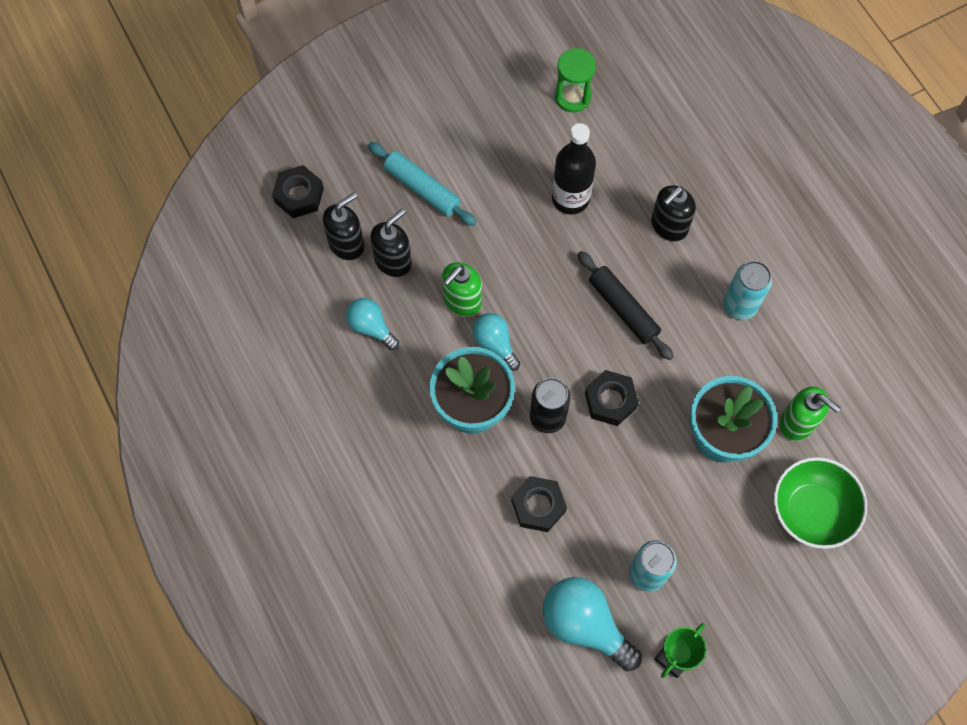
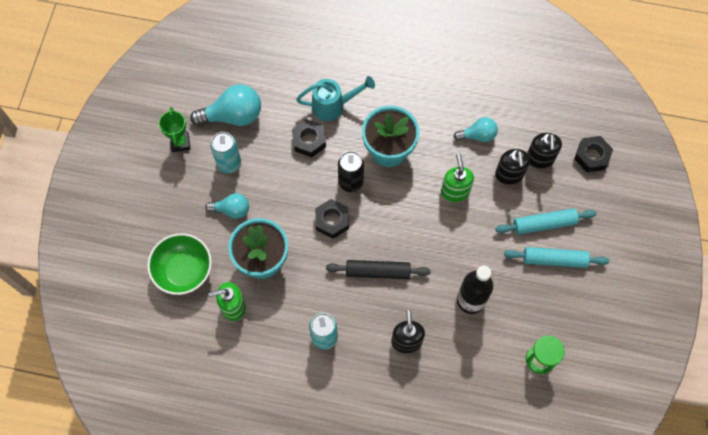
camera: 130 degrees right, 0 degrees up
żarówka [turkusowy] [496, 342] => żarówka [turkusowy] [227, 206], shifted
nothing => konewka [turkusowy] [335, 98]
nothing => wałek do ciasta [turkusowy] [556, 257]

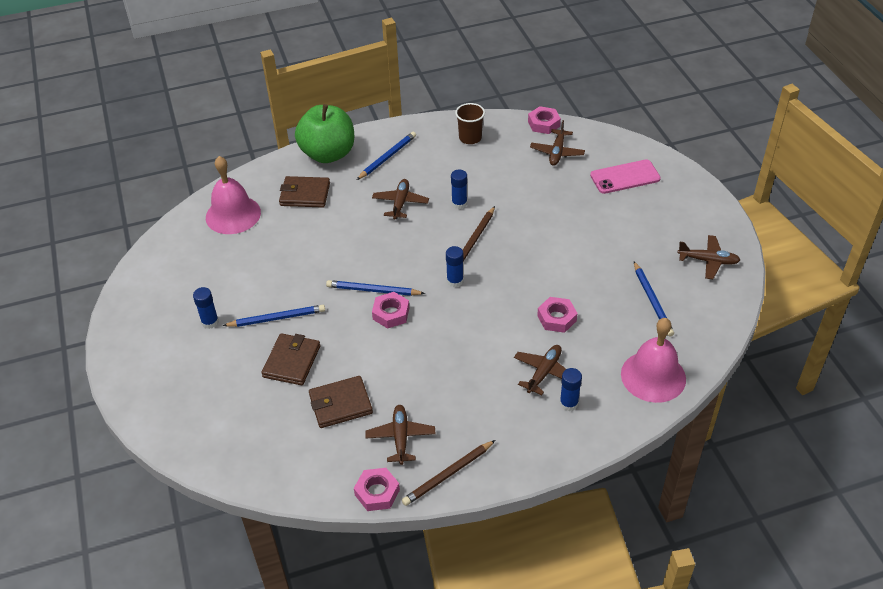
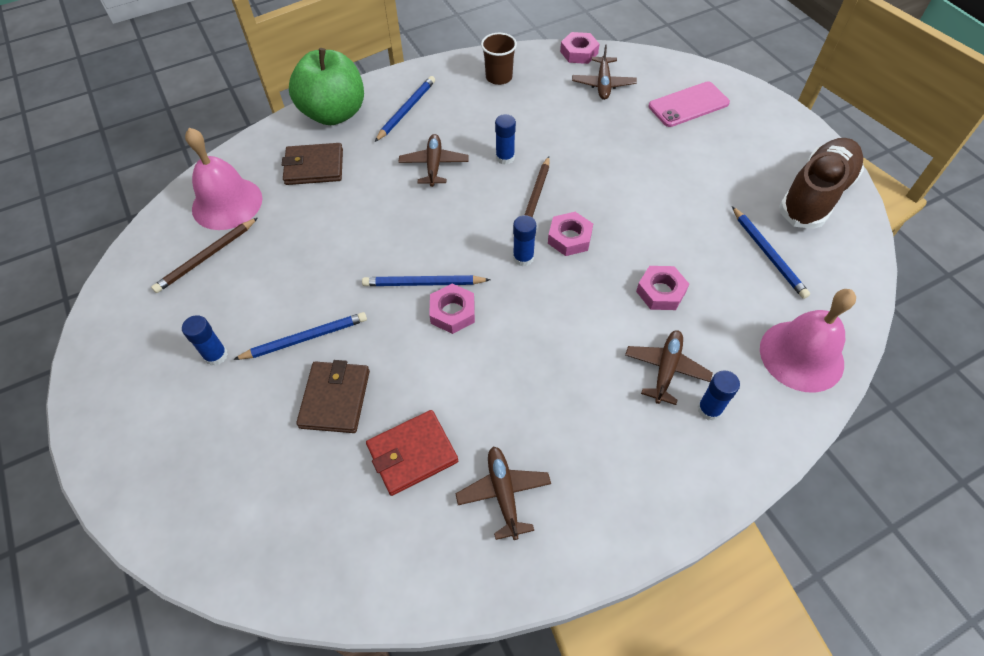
camera: 10 degrees left, 10 degrees up
portfel [brązowy] [341, 402] => portfel [czerwony] [412, 453]
nakrętka [różowy] [377, 489] => nakrętka [różowy] [570, 234], shifted
ołówek [brązowy] [448, 473] => ołówek [brązowy] [204, 255], shifted
samolot [brązowy] [708, 257] => but [brązowy] [821, 183]

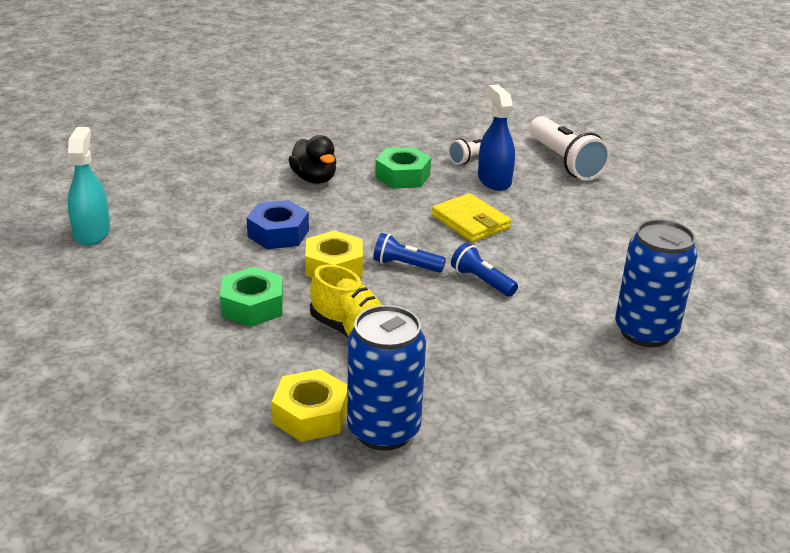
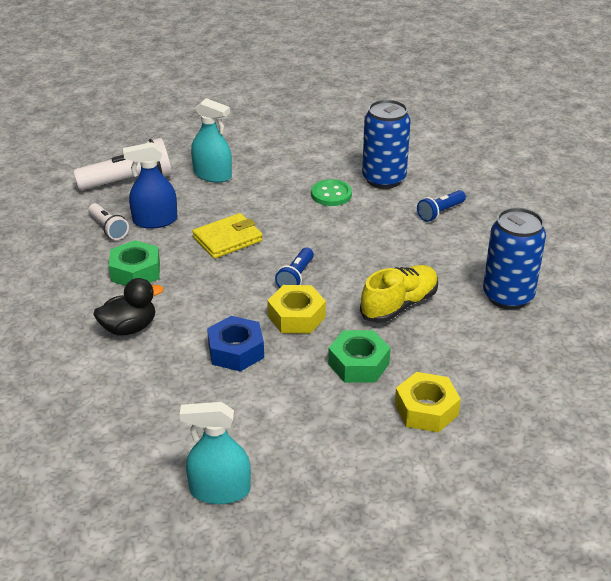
camera: 85 degrees left, 5 degrees up
nakrętka [żółty] [309, 405] => nakrętka [żółty] [428, 402], shifted
latarka [niebieski] [484, 270] => latarka [niebieski] [441, 206], shifted
nothing => spryskiwacz [turkusowy] [211, 140]
nothing => guzik [zielony] [331, 192]

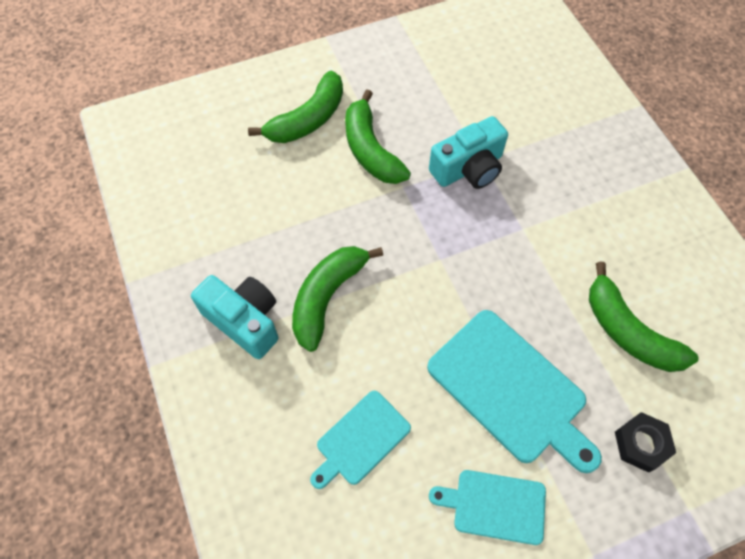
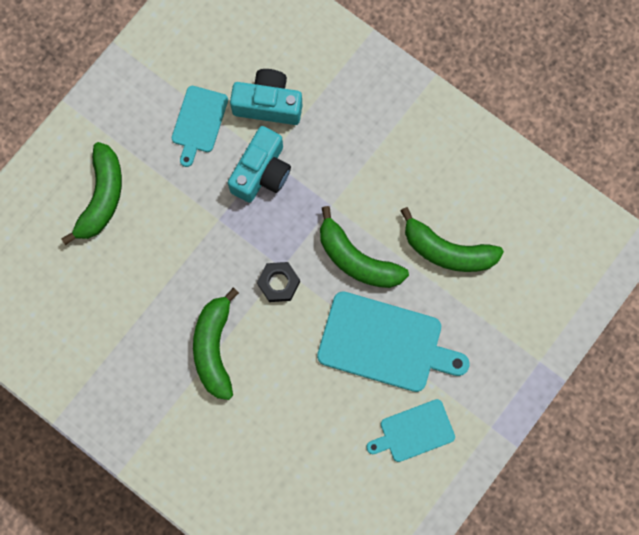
camera: 30 degrees left, 15 degrees up
aparat fotograficzny [turkusowy] [234, 317] => aparat fotograficzny [turkusowy] [266, 97], shifted
deska do krojenia [turkusowy] [360, 440] => deska do krojenia [turkusowy] [200, 126], shifted
banan [zielony] [378, 136] => banan [zielony] [364, 247], shifted
nakrętka [czarny] [645, 442] => nakrętka [czarny] [278, 282], shifted

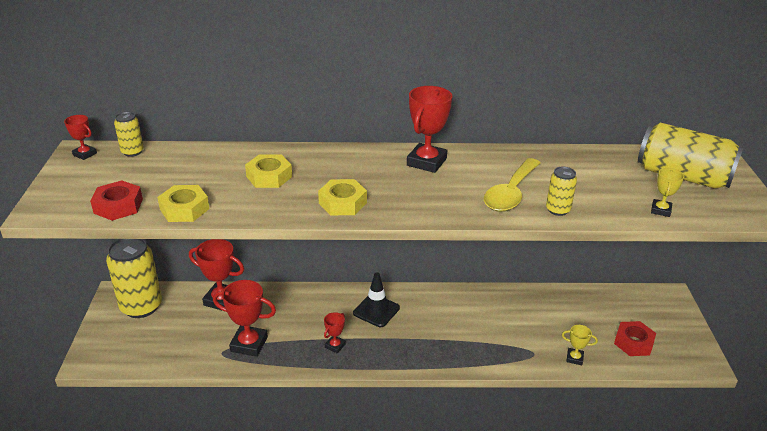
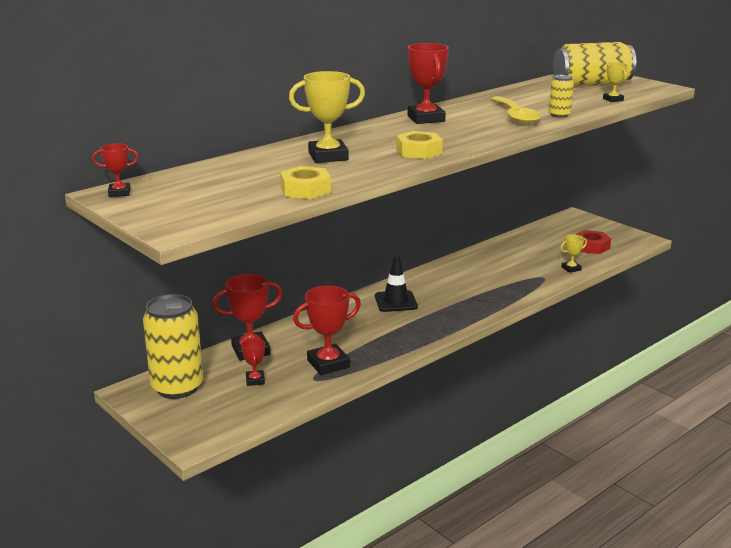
camera: 40 degrees left, 10 degrees down
nakrętka [czerwony] [116, 200] => nothing
puszka [żółty] [129, 134] => nothing
nakrętka [żółty] [268, 171] => puchar [żółty] [327, 117]
puchar [czerwony] [335, 332] => puchar [czerwony] [253, 362], shifted

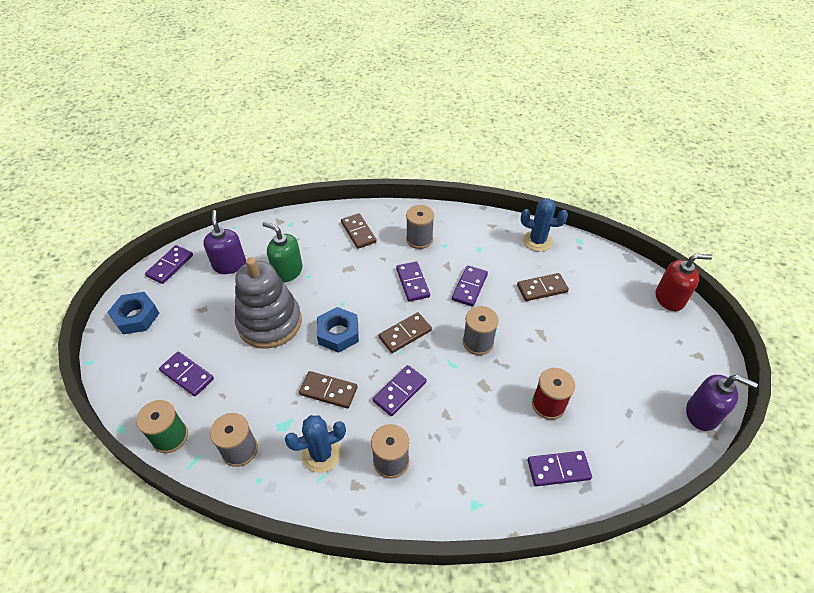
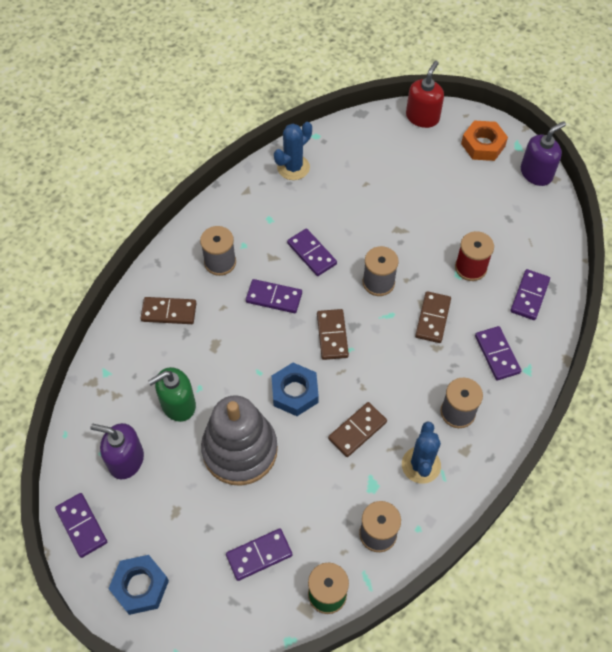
camera: 60 degrees left, 10 degrees up
kostka domina [fioletowy] [400, 390] => kostka domina [fioletowy] [498, 353], shifted
kostka domina [brązowy] [543, 287] => kostka domina [brązowy] [433, 317], shifted
nothing => nakrętka [pomarańczowy] [484, 141]

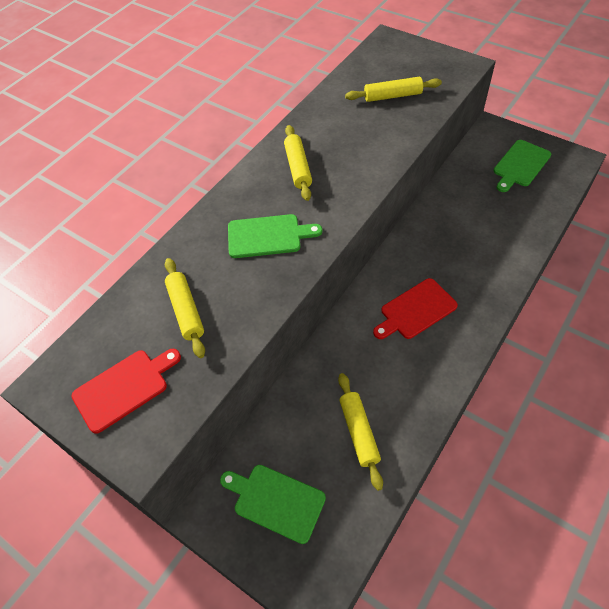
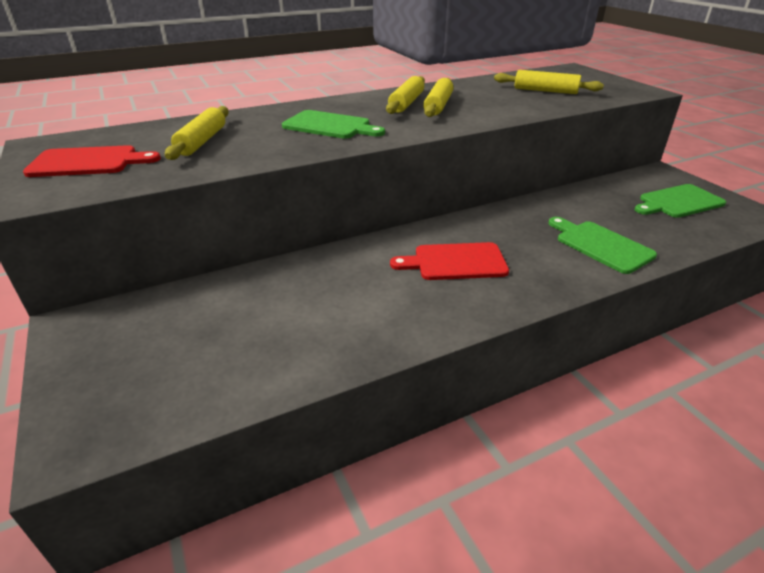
camera: 25 degrees right, 20 degrees down
deska do krojenia [zielony] [273, 504] => deska do krojenia [zielony] [602, 245], shifted
wałek do ciasta [żółty] [360, 432] => wałek do ciasta [żółty] [438, 97], shifted

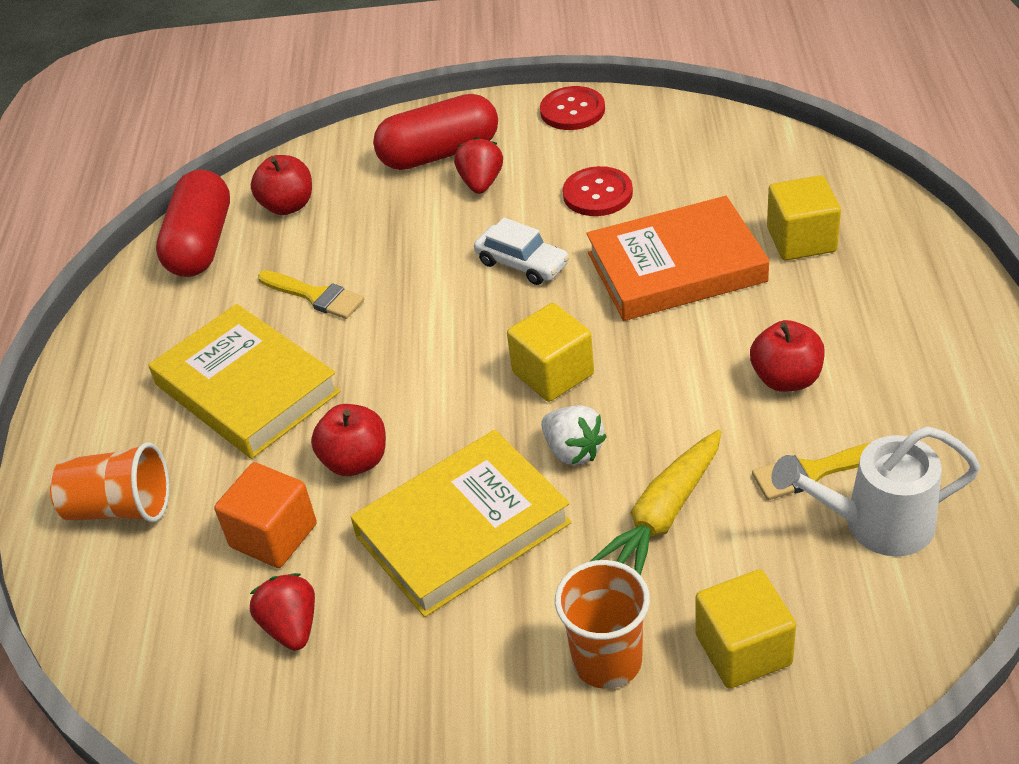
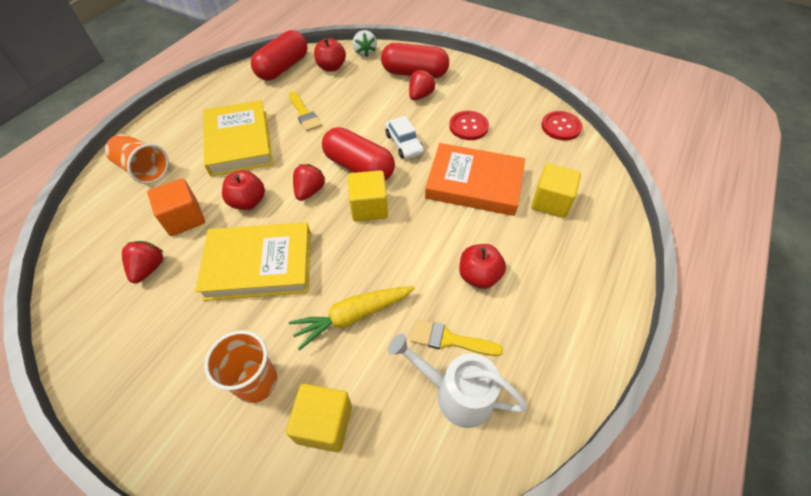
camera: 25 degrees right, 10 degrees up
guzik [czerwony] [572, 108] => guzik [czerwony] [561, 126], shifted
truskawka [biały] [574, 435] => truskawka [biały] [365, 43], shifted
nothing => truskawka [czerwony] [309, 182]
nothing => kapsułka [czerwony] [358, 153]

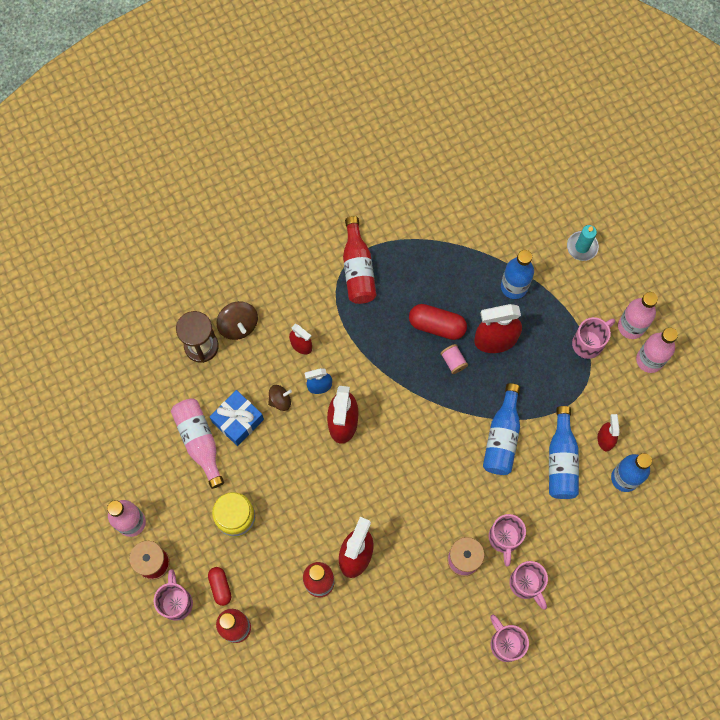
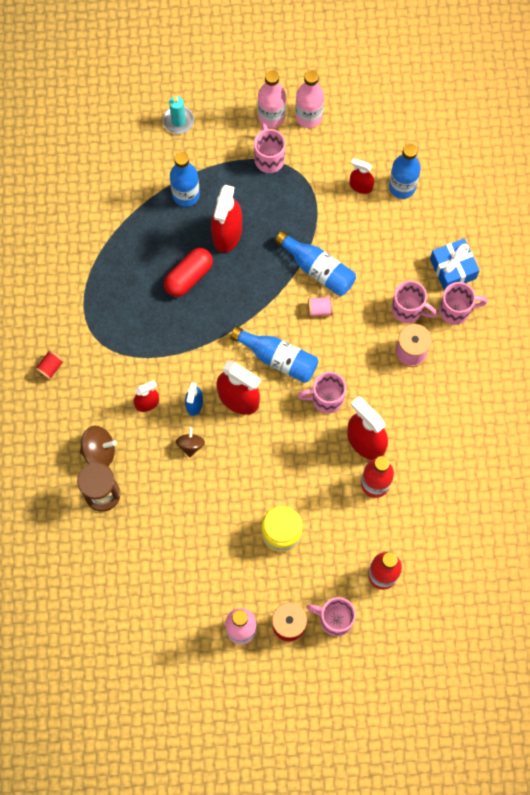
camera: 65 degrees left, 0 degrees up
butelka [różowy] [197, 443] => nothing
kapsułka [czerwony] [219, 586] => nothing
prezent [niebieski] [237, 418] => prezent [niebieski] [455, 264], shifted
butelka [czerwony] [359, 260] => nothing
szpulka [różowy] [454, 359] => szpulka [różowy] [320, 307], shifted
kubek [różowy] [509, 638] => kubek [różowy] [321, 392], shifted
butelka [niebieski] [564, 452] => butelka [niebieski] [274, 354], shifted
nothing => szpulka [czerwony] [49, 365]

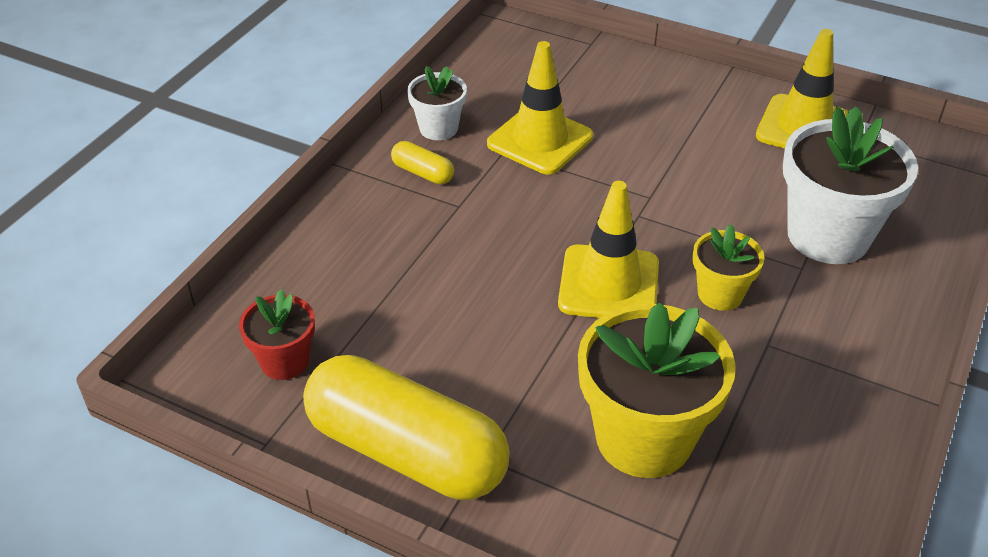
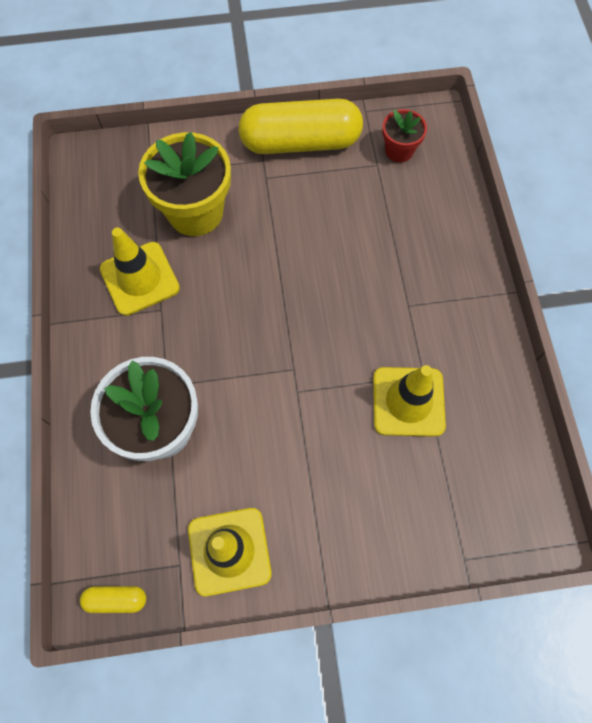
camera: 145 degrees right, 25 degrees up
kapsułka [żółty] [422, 162] => kapsułka [żółty] [113, 599], shifted
doniczka [biały] [437, 103] => nothing
pachołek [żółty] [608, 249] => pachołek [żółty] [140, 272], shifted
doniczka [żółty] [729, 267] => nothing

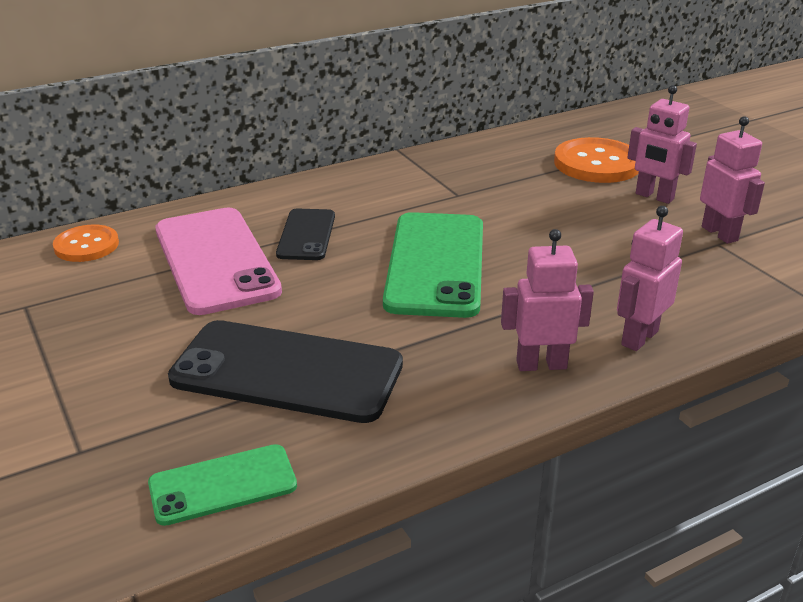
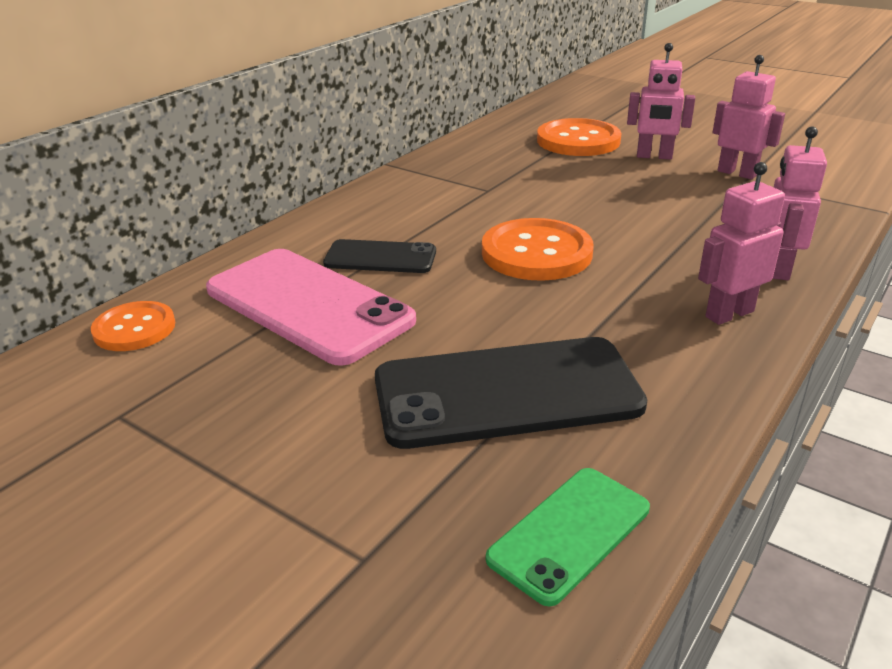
camera: 25 degrees left, 0 degrees up
telefon [czarny] [305, 234] => telefon [czarny] [379, 256], 60 degrees counterclockwise
telefon [zielony] [433, 265] => guzik [pomarańczowy] [538, 249]

